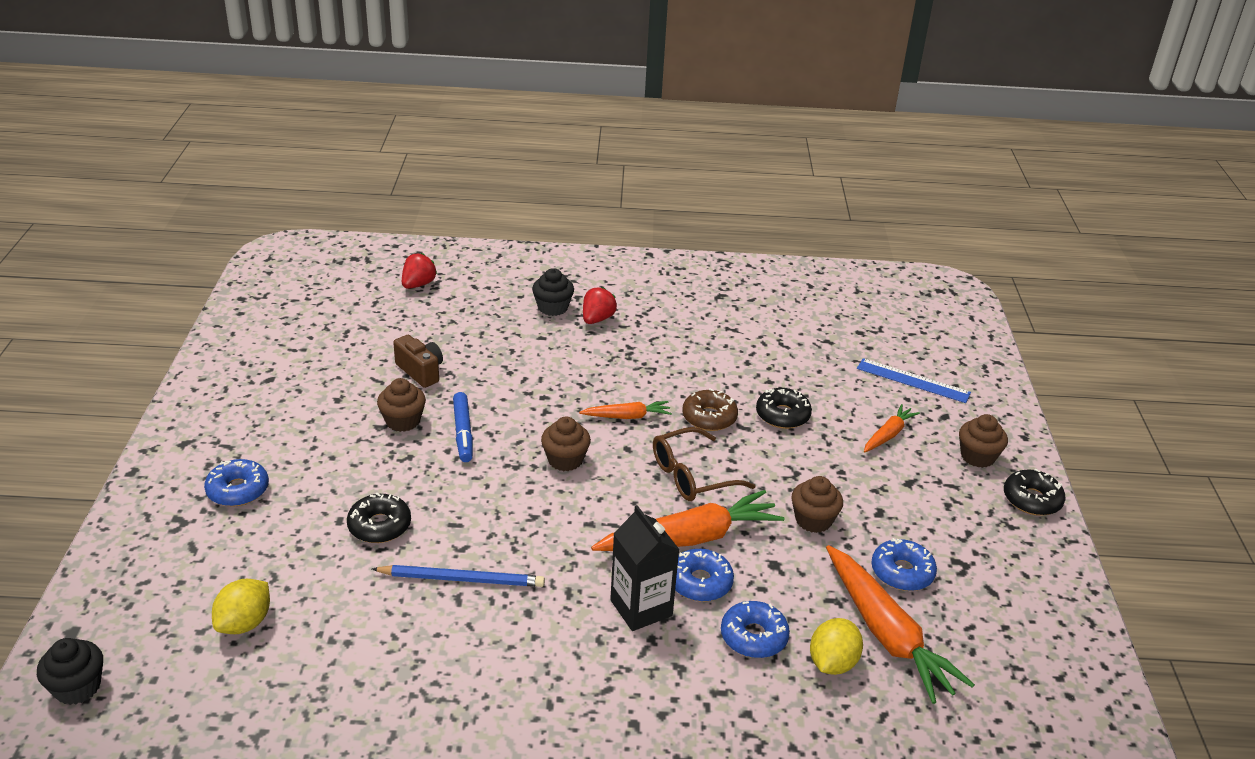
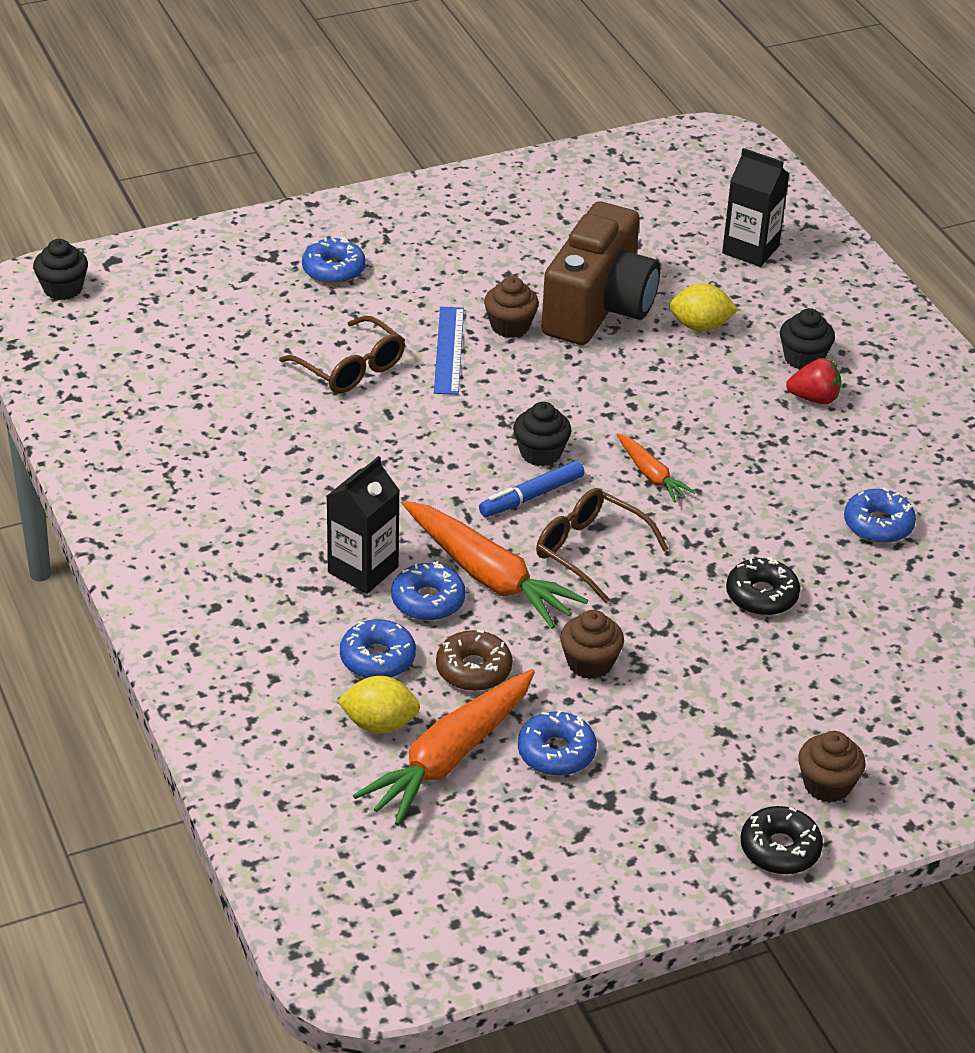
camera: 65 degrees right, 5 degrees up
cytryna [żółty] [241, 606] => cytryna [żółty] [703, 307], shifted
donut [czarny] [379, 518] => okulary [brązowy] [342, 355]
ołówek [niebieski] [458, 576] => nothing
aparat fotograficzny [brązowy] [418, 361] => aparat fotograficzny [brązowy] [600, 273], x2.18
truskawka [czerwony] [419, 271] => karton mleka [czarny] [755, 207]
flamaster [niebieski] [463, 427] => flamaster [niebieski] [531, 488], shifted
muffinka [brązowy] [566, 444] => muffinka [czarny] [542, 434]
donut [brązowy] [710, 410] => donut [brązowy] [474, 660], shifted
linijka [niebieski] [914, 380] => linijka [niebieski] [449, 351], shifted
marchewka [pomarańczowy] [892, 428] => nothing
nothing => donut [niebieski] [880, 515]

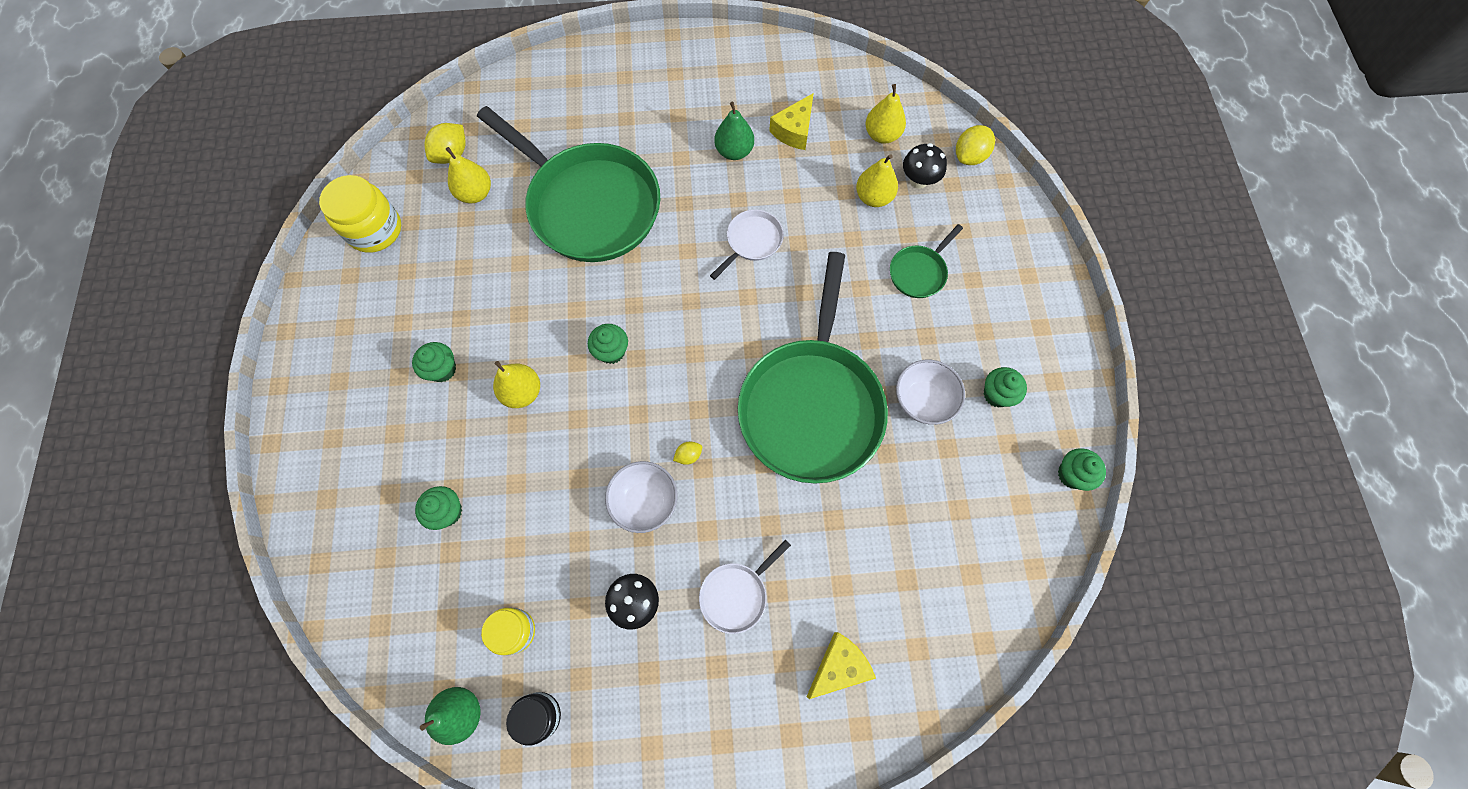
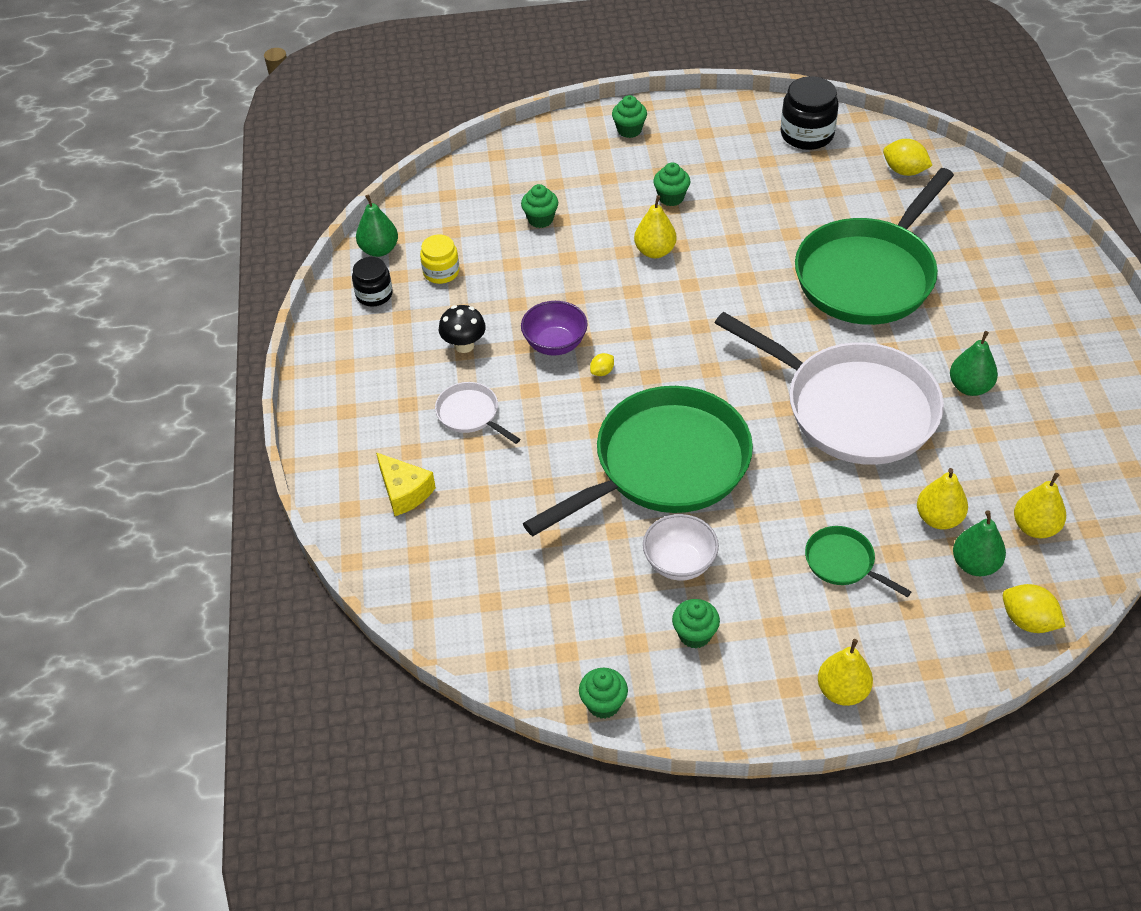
camera: 90 degrees right, 20 degrees down
słoik [żółty] [360, 214] => słoik [czarny] [810, 113]
gruszka [żółty] [468, 175] => gruszka [żółty] [845, 672], shifted
muffinka [zielony] [608, 344] => muffinka [zielony] [629, 116], shifted
miska [biały] [641, 497] => miska [fioletowy] [554, 328]
cytryna [żółty] [687, 453] => cytryna [żółty] [602, 364], 75 degrees clockwise
patelnia [biały] [747, 245] => patelnia [biały] [829, 388], x2.37
patelnia [zielony] [813, 368] => patelnia [zielony] [638, 461], 135 degrees clockwise
ser [żółty] [791, 121] => nothing
grzyb [czarny] [925, 166] => gruszka [zielony] [979, 543]

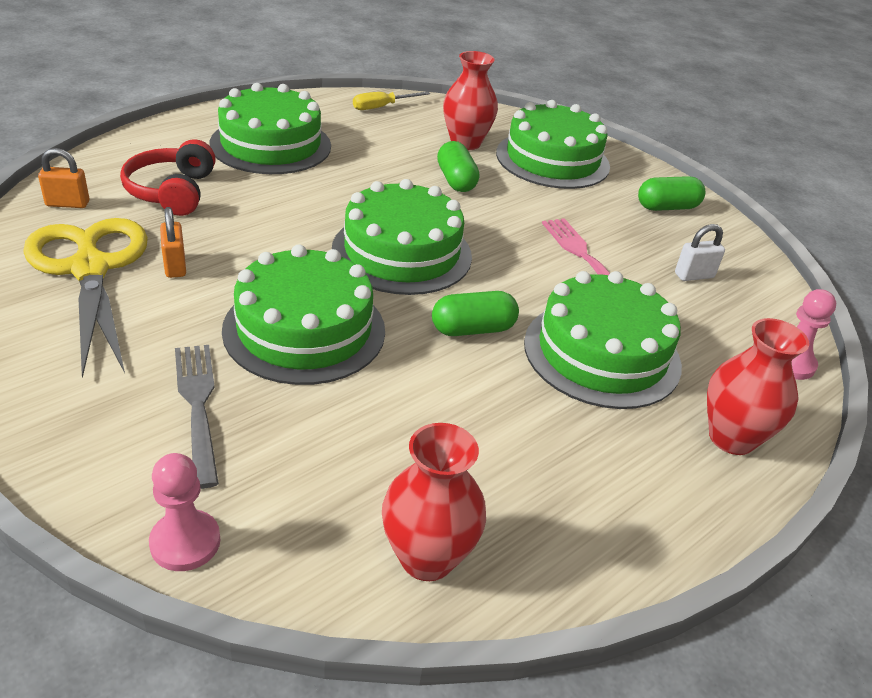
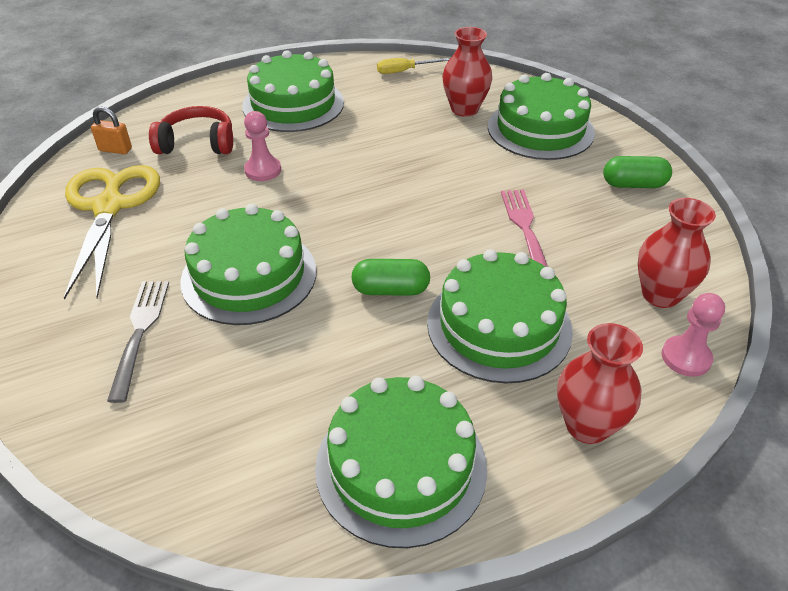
camera: 20 degrees right, 5 degrees up
słuchawki [czerwony] [168, 177] => słuchawki [czerwony] [191, 130], 75 degrees clockwise
pionek [różowy] [185, 512] => pionek [różowy] [262, 146], shifted
kłódka [pomarańczowy] [173, 242] => nothing
tort [zielony] [402, 237] => tort [zielony] [401, 462], shifted
wazon [czerwony] [434, 502] => wazon [czerwony] [677, 253], shifted
kapsułka [zielony] [458, 166] => nothing
kłódka [biały] [700, 252] => nothing

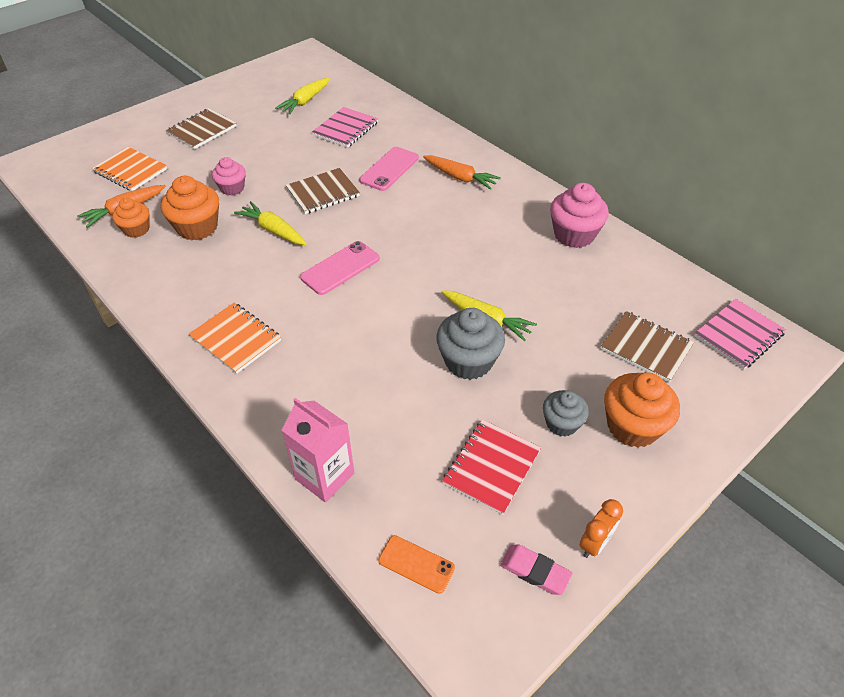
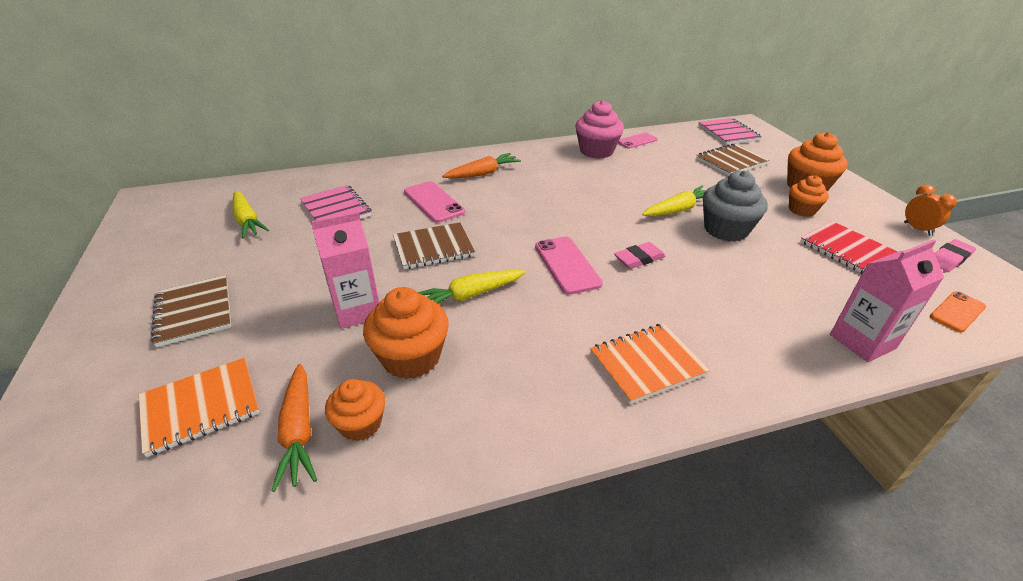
camera: 65 degrees left, 10 degrees down
muffinka [różowy] [229, 176] => karton mleka [różowy] [345, 270]
zeszyt [brązowy] [323, 191] => zeszyt [brązowy] [434, 245], 75 degrees clockwise
muffinka [szary] [566, 413] => muffinka [pomarańczowy] [809, 196]
nothing => gumka do mazania [różowy] [640, 255]
nothing => telefon [różowy] [638, 140]

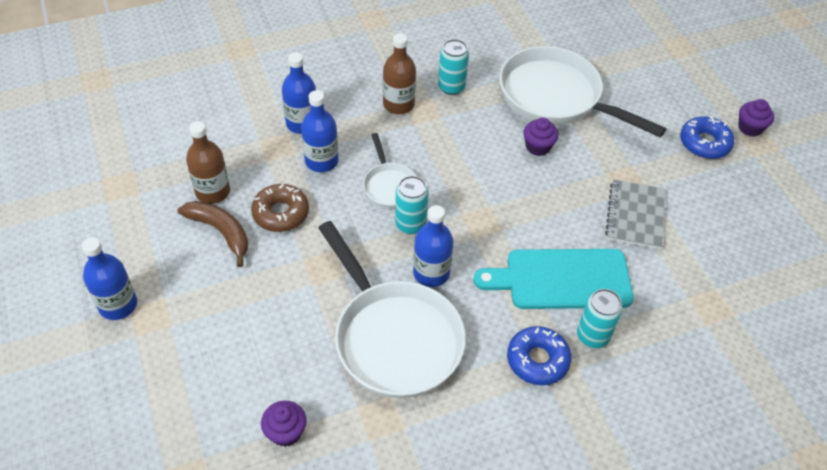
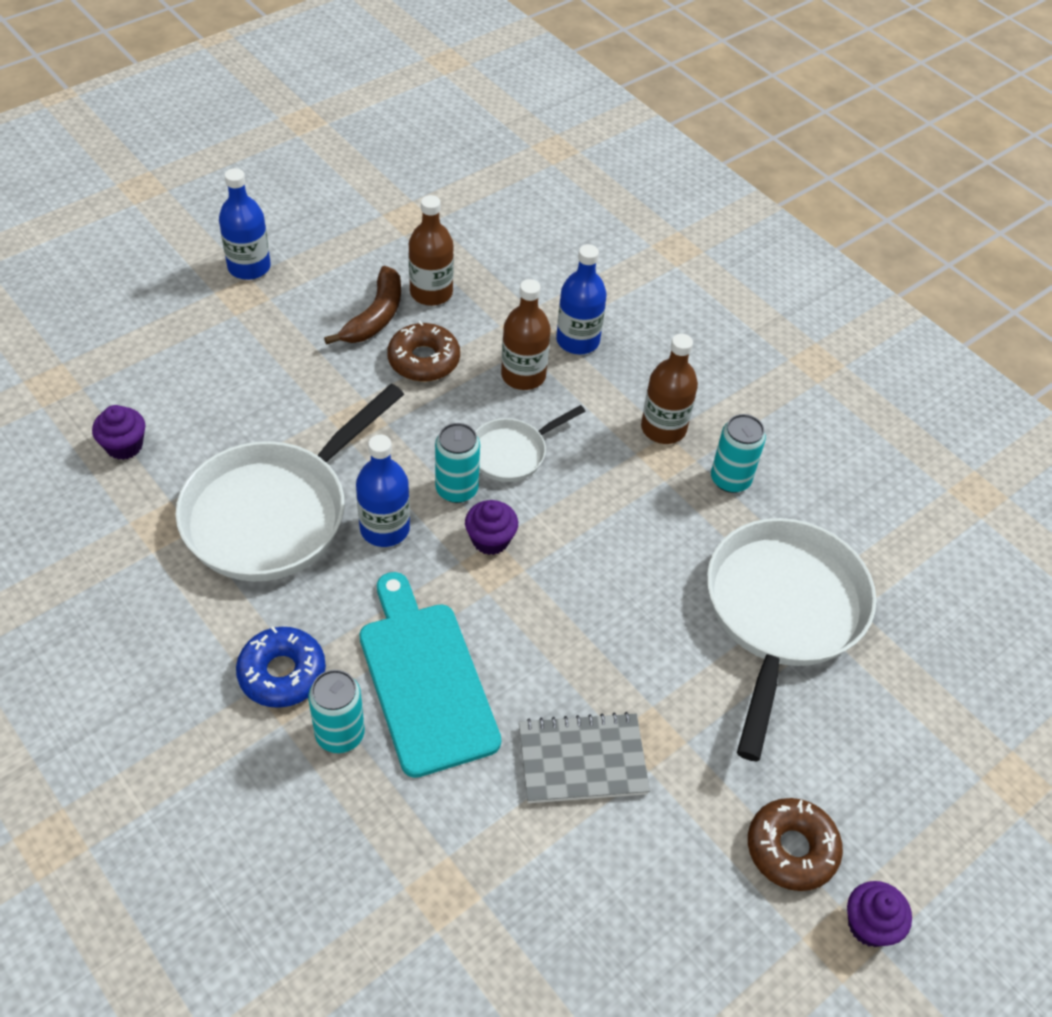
camera: 70 degrees right, 0 degrees up
butelka [niebieski] [319, 131] => butelka [brązowy] [526, 334]
muffinka [fioletowy] [540, 137] => muffinka [fioletowy] [491, 527], shifted
donut [niebieski] [707, 138] => donut [brązowy] [795, 844]

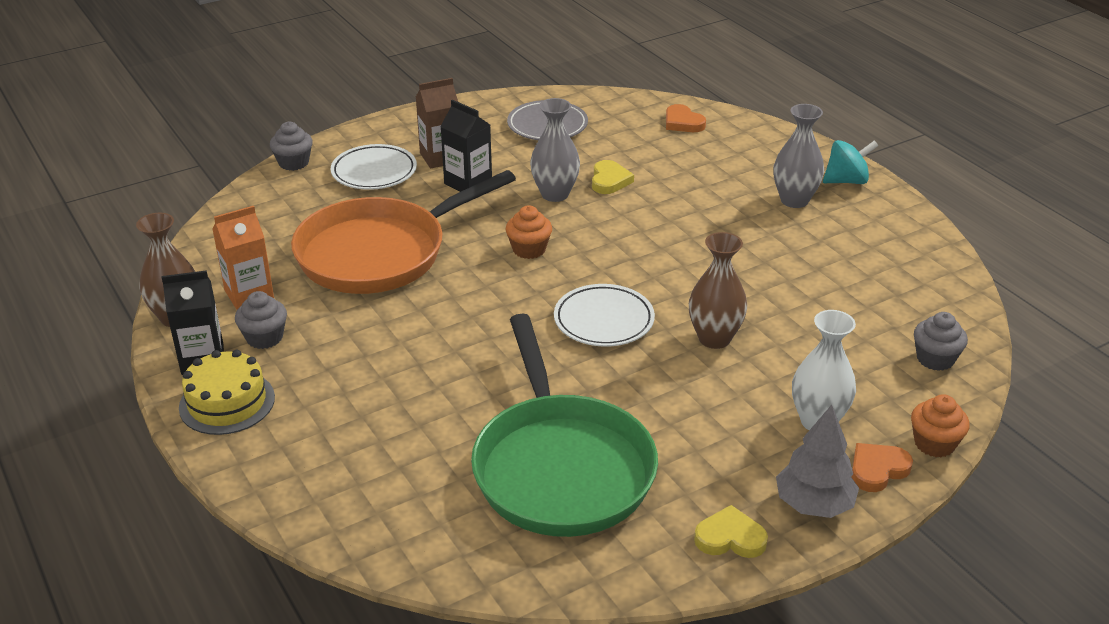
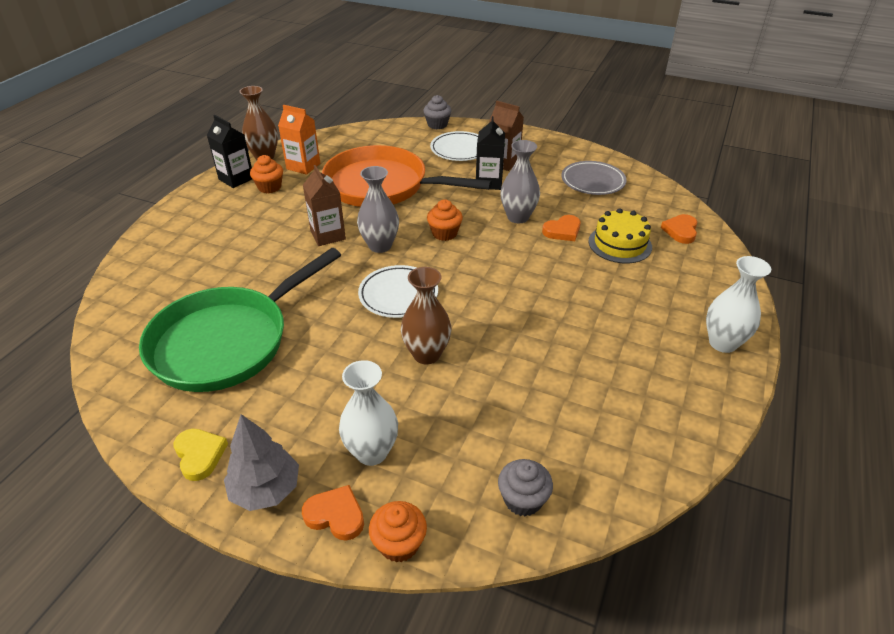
camera: 55 degrees right, 5 degrees up
tort [żółty] [227, 392] => tort [żółty] [620, 236], shifted
muffinka [szary] [261, 320] => muffinka [pomarańczowy] [266, 174]
serce [żółty] [613, 177] => serce [pomarańczowy] [561, 228]
wazon [szary] [799, 156] => wazon [szary] [378, 209], shifted
bączek [turkusowy] [851, 162] => wazon [biały] [738, 304]
nothing => karton mleka [brązowy] [324, 205]

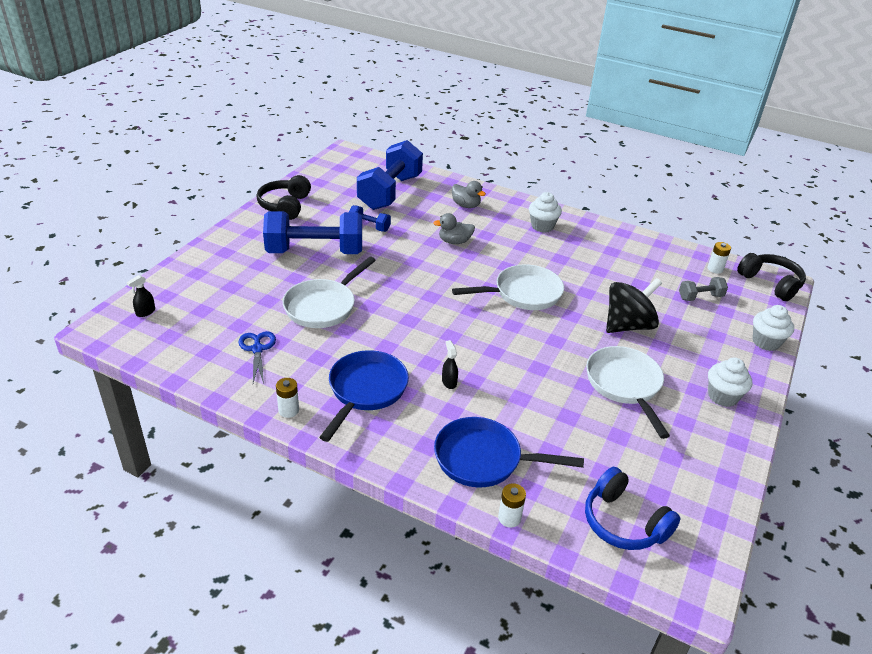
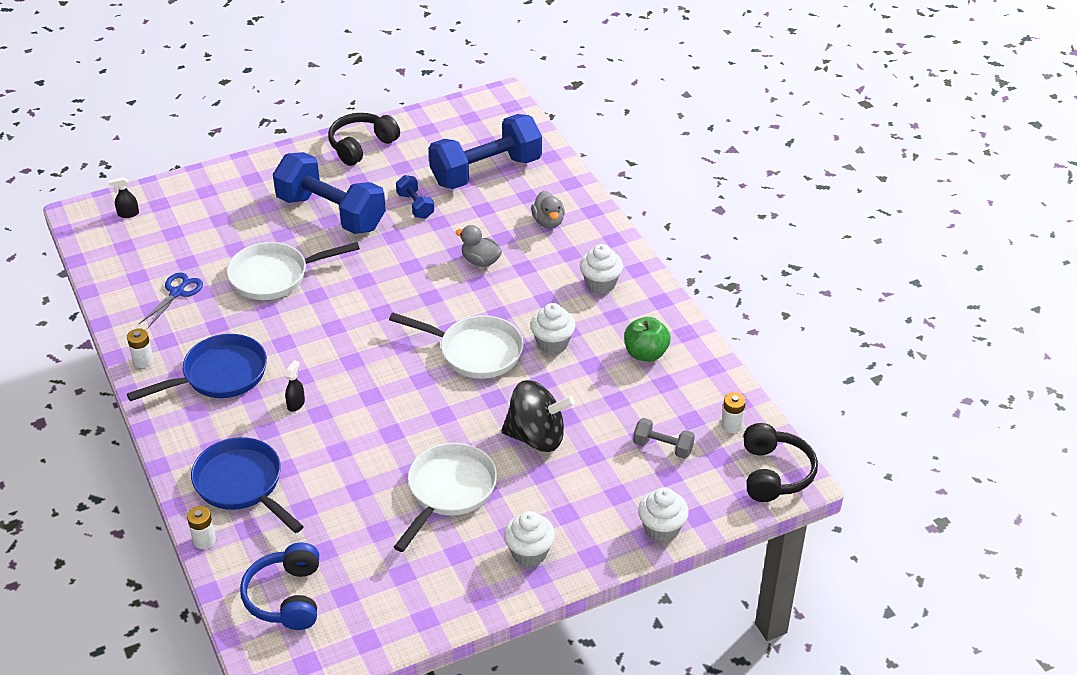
camera: 40 degrees right, 5 degrees up
nothing => muffinka [biały] [553, 328]
nothing => jabłko [zielony] [647, 339]

